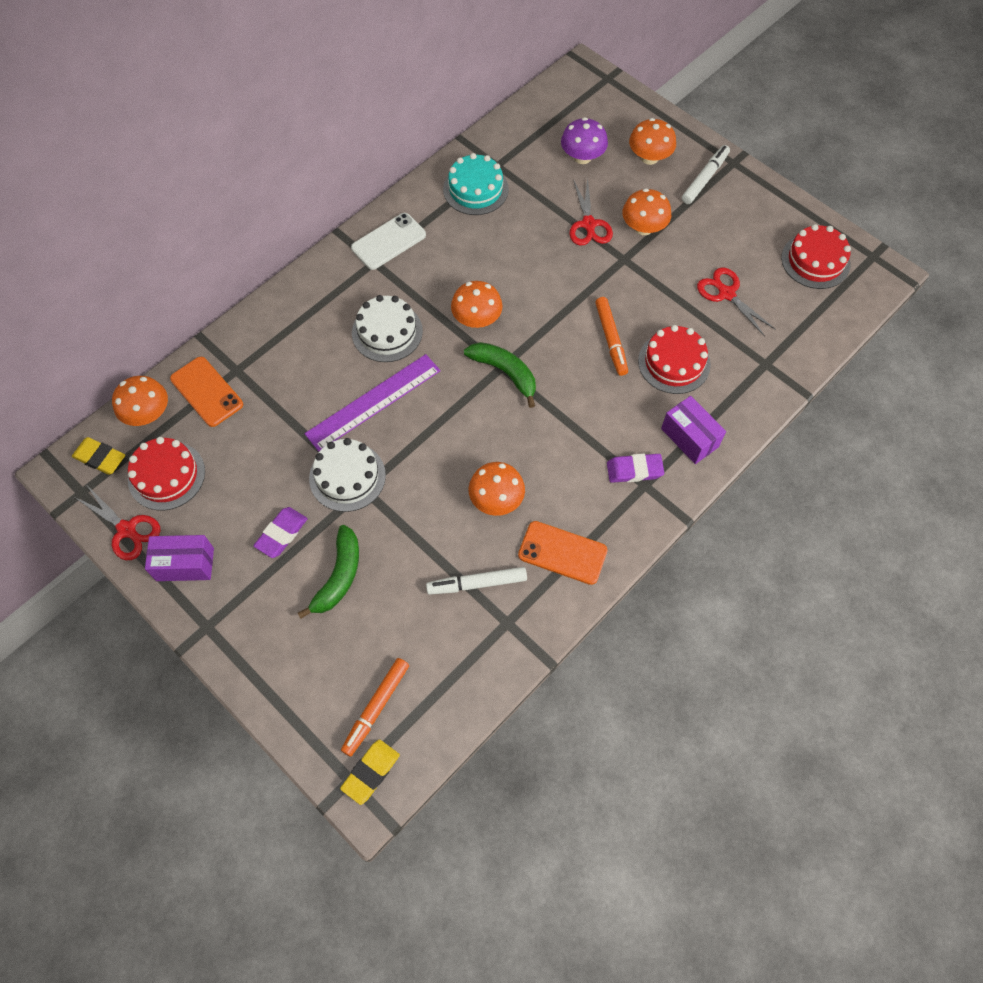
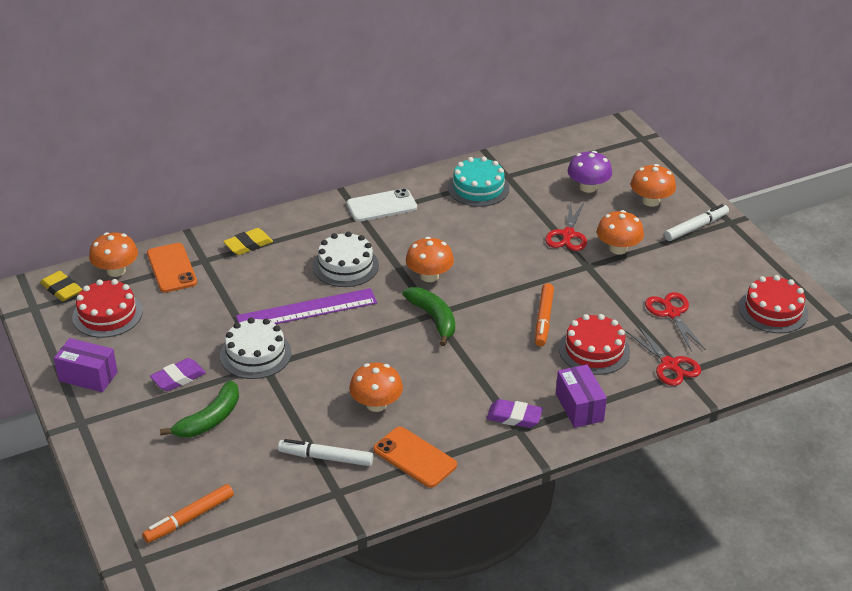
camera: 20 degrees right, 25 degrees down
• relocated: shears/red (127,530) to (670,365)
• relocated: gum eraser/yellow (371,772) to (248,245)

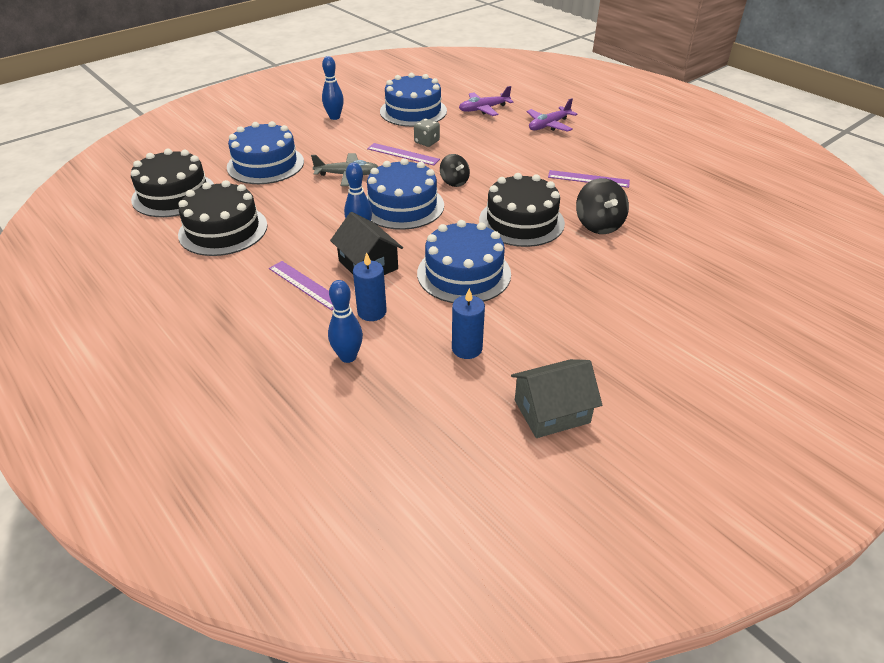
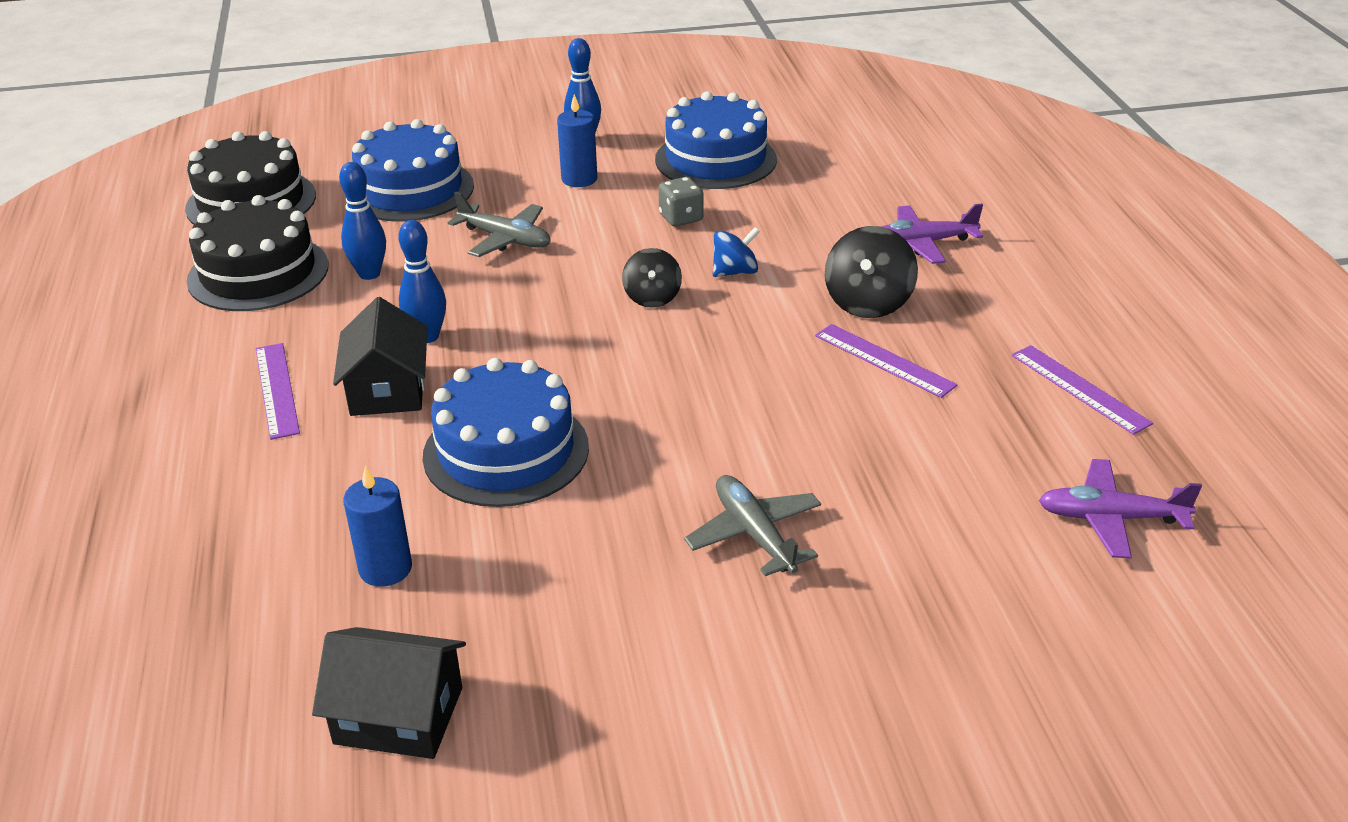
camera: 30 degrees right, 5 degrees down
• relocated: bowling pin/cobalt (348,357) to (369,274)
• relocated: candle/cobalt (372,312) to (579,179)
• missing: layer cake/cobalt (403,206)
• relocated: ruler/violet (403,154) to (1079,389)
• relocated: aeroplane/violet (483,109) to (1110,518)
• missing: layer cake/black (521,221)
• colour: house/grey (552,411) to house/black (398,716)
• relocated: spinning top/black (598,225) to (868,303)
• appeared: aeroplane/grey (754,534)
• appeared: spinning top/cobalt (735,272)

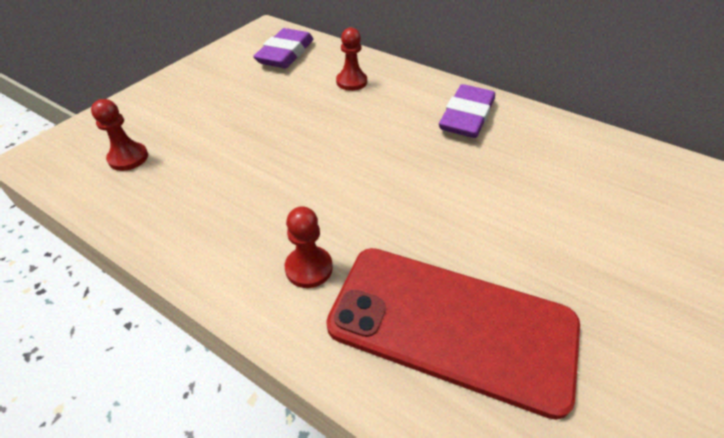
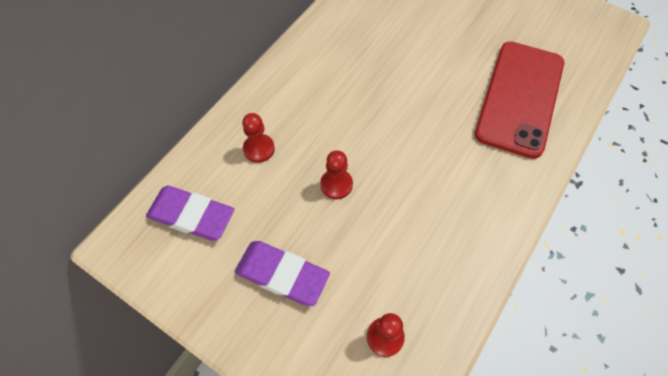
camera: 90 degrees left, 15 degrees up
• relocated: game pawn/red (309,268) to (336,184)
• relocated: gum eraser/violet (466,116) to (282,275)

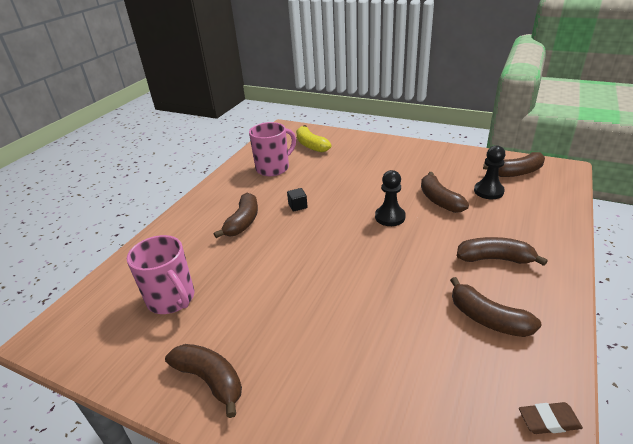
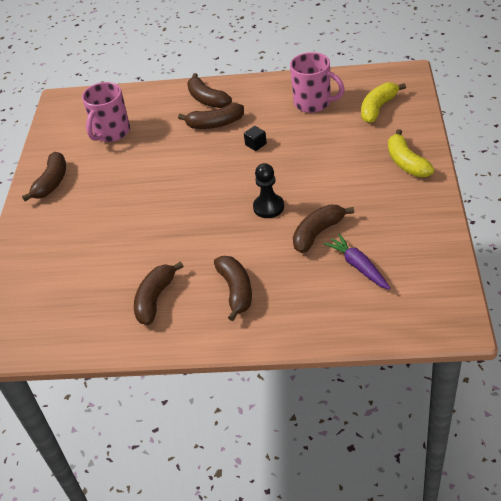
camera: 70 degrees right, 10 degrees up
• exchanged: game pawn/black (488,191) to toy carrot/violet (358,266)
• relocated: banana fruit/dark brown (517,172) to (207,99)
• missing: gum eraser/dark brown (548,421)
• appeared: banana fruit/yellow (406,163)

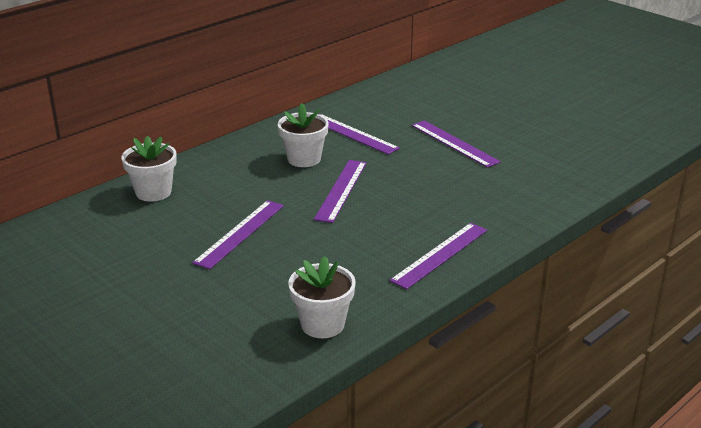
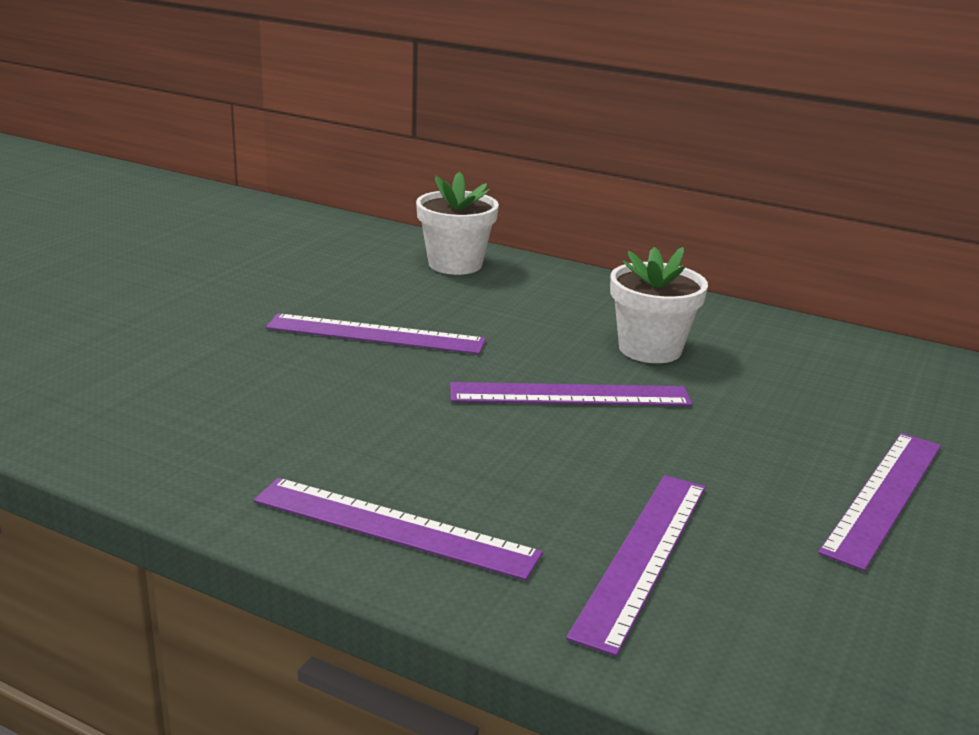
camera: 70 degrees right, 5 degrees down
• missing: potted plant/white (322,324)
• relocated: ruler/violet (352,134) to (643,556)

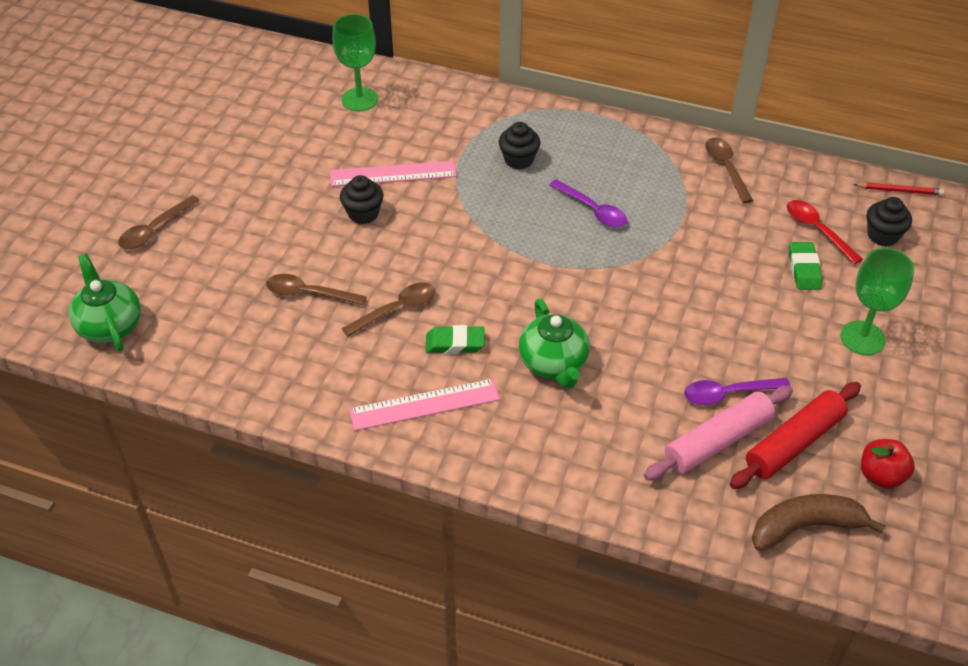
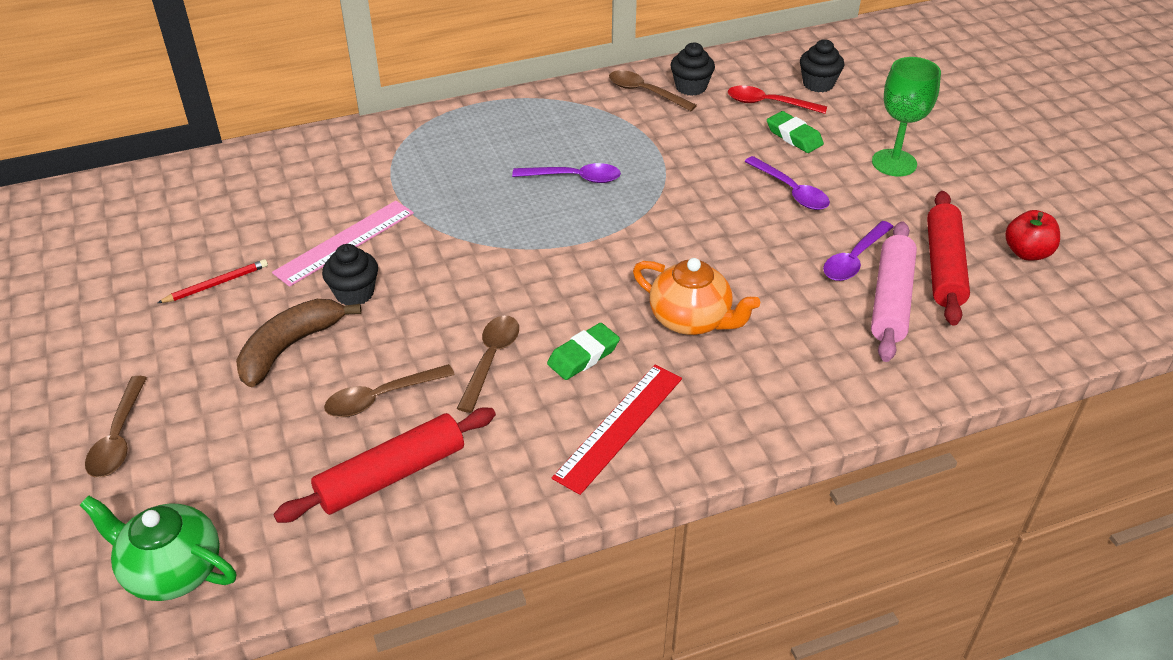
camera: 40 degrees left, 5 degrees down
• missing: wine glass/leaf-green (359,99)
• colour: ruler/rose-pink (424,404) to ruler/red (619,427)
• relocated: fairy cake/black (519,160) to (691,87)
• colour: china teapot/leaf-green (554,364) to china teapot/orange (691,320)
• relocated: banana fruit/dark brown (805,527) to (290,347)
• relocated: lead pencil/red (899,191) to (216,284)
• appeared: rolling pin/red (391,475)
• appeared: teaspoon/violet (791,191)

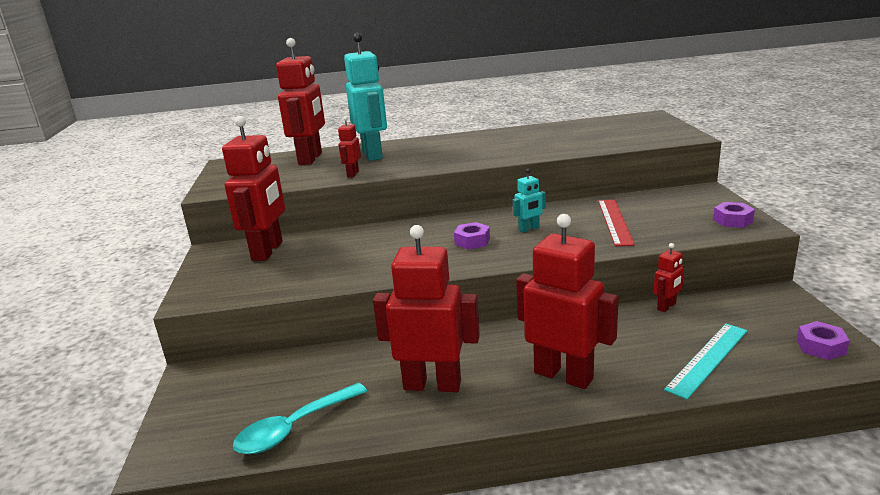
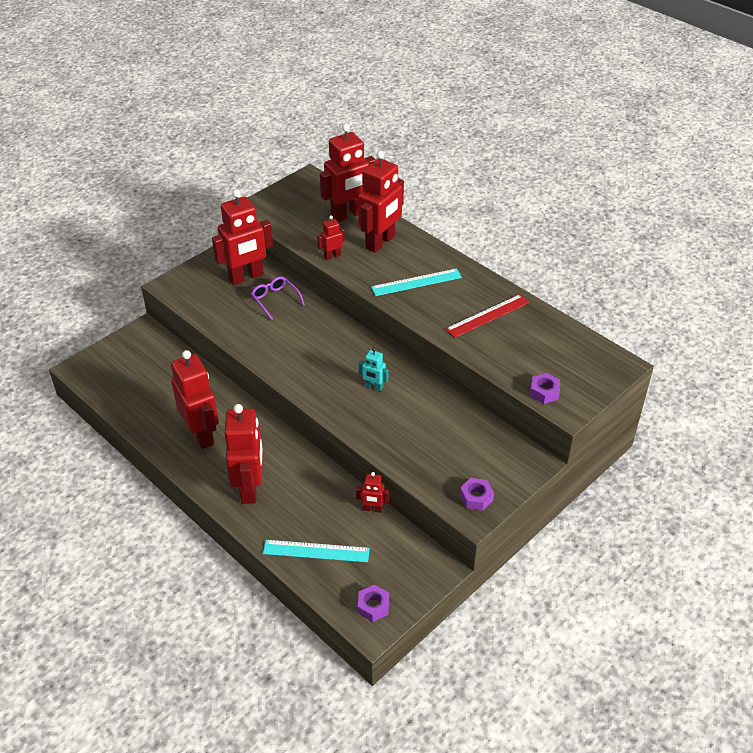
camera: 50 degrees right, 20 degrees up
• missing: teaspoon/teal (294,428)
• colour: toy robot/teal (373,155) to toy robot/red (380,242)
• relocated: hex nut/violet (472,241) to (544,392)
• relocated: ruler/red (615,221) to (488,316)
• appeared: eyeglasses/violet (275,300)
• appeared: ruler/teal (416,282)

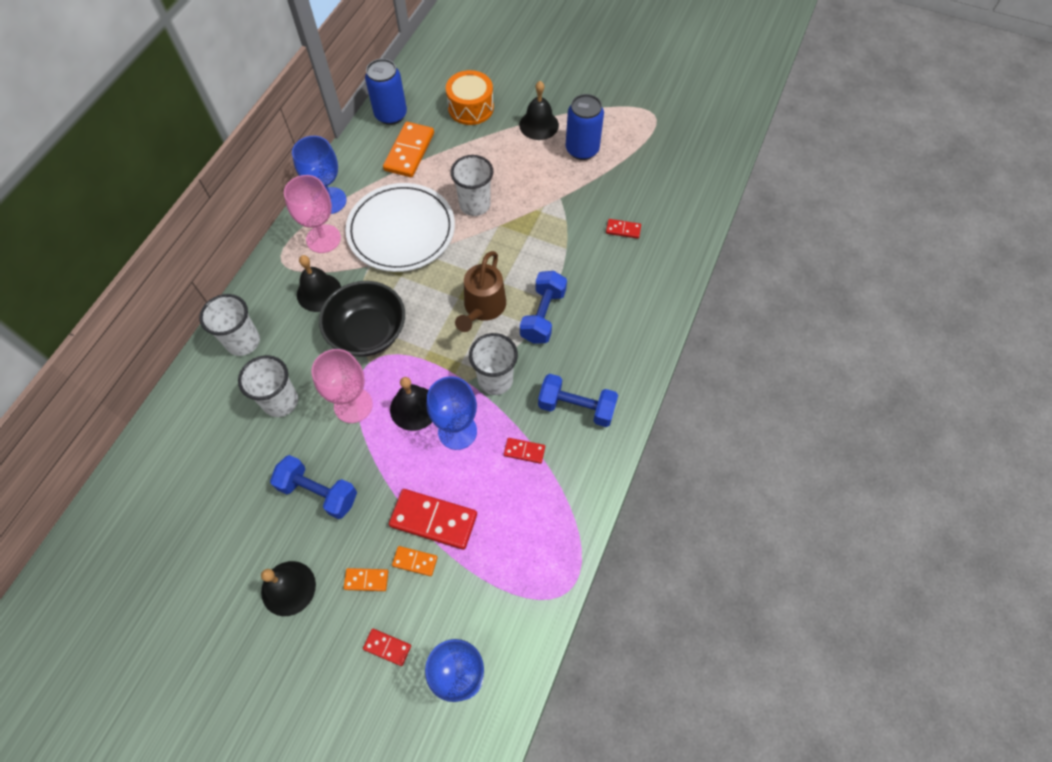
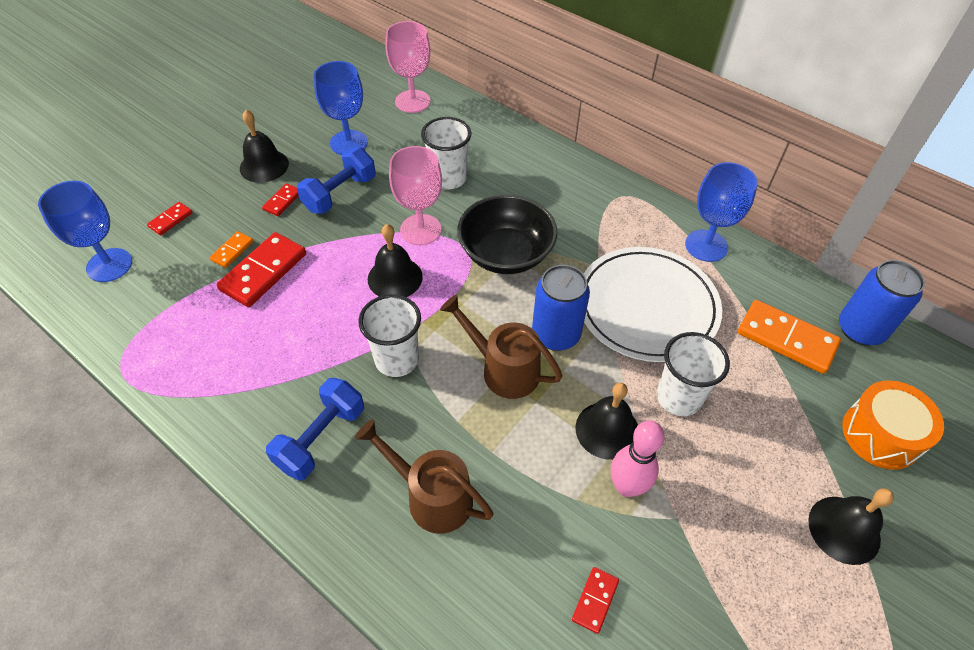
camera: 105 degrees right, 10 degrees down
• missing: cup/white (243,342)
• relocated: wine glass/rose-pink (323,239) to (412,101)
• relocated: hand bell/black (319,292) to (607,430)
• missing: domino piece/orange (366,580)
• relocated: wine glass/cobalt (457,431) to (348,143)
• relocated: domino piece/red (524,451) to (282,201)
• missing: hand weight/cobalt (543,315)
• relocated: tin/cobalt (582,149) to (556,334)
• appeared: watering pot/dark brown (431,496)
• appeared: bowling pin/rose-pink (627,486)

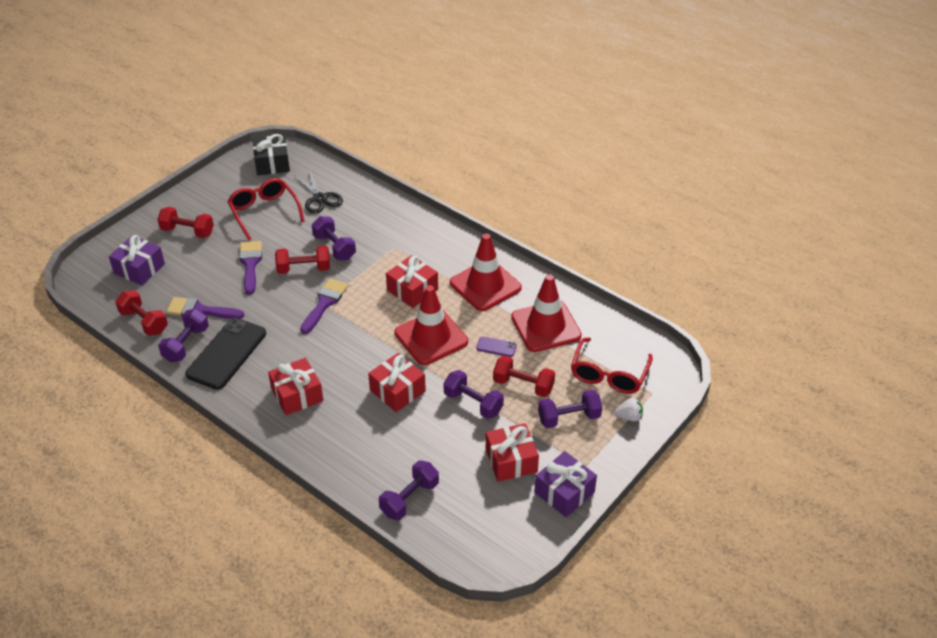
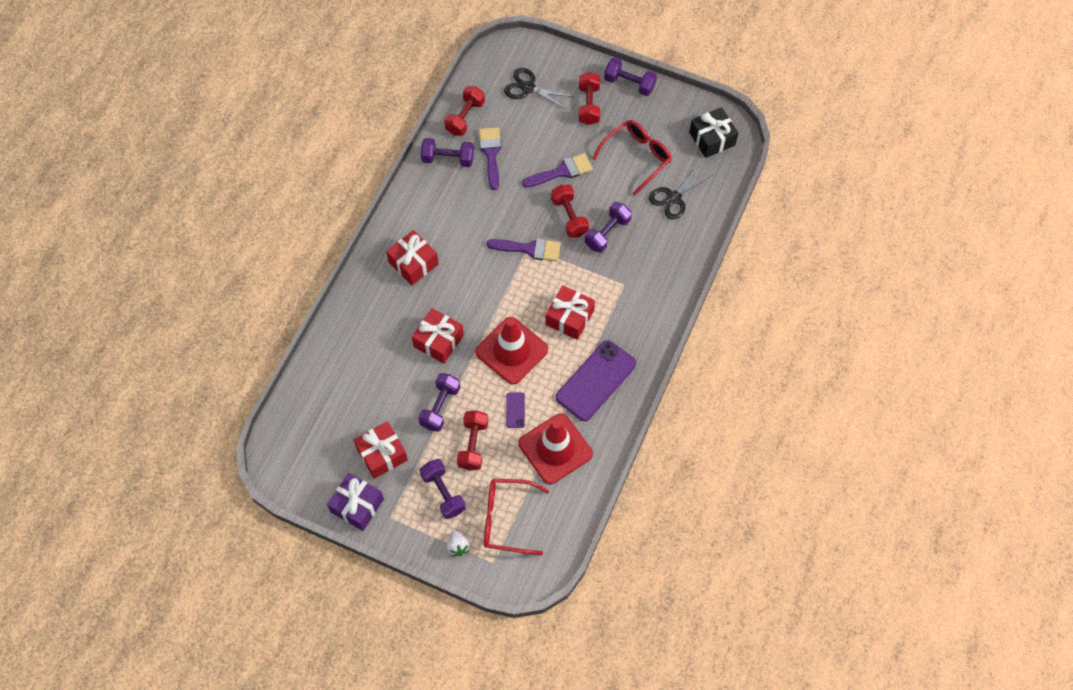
camera: 75 degrees right, 20 degrees up
• exchanged: gift/violet (139,269) to shears/black (528,87)
• missing: mobile phone/black (227,354)
• relocated: hand weight/violet (409,499) to (629,84)
• exchanged: safety cone/red (485,285) to mobile phone/violet (596,381)

